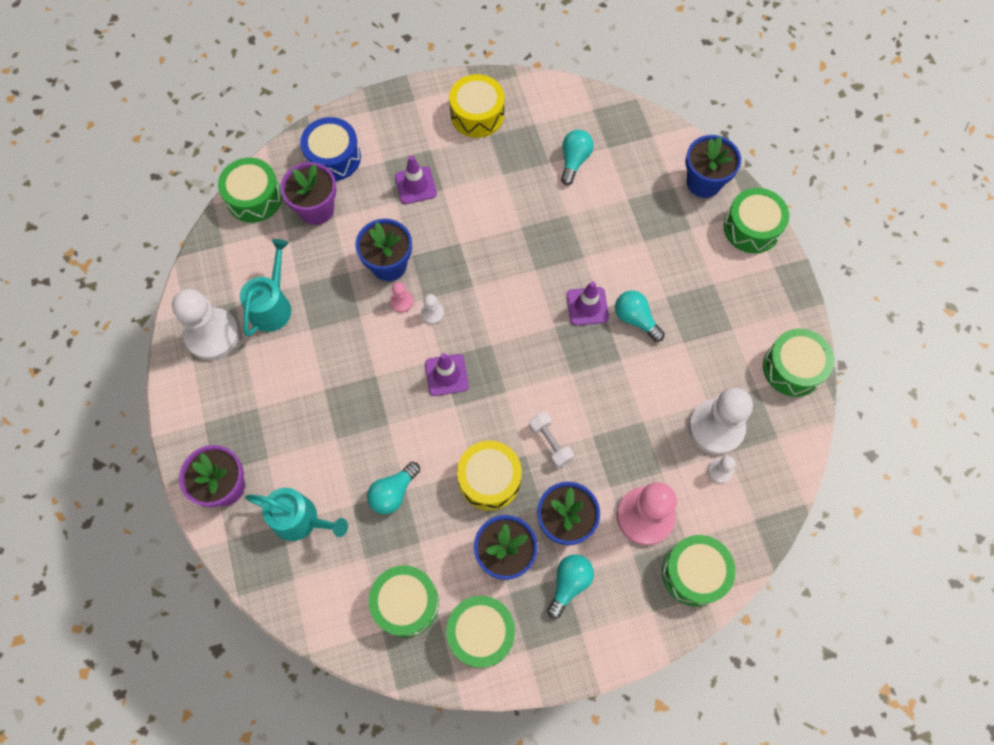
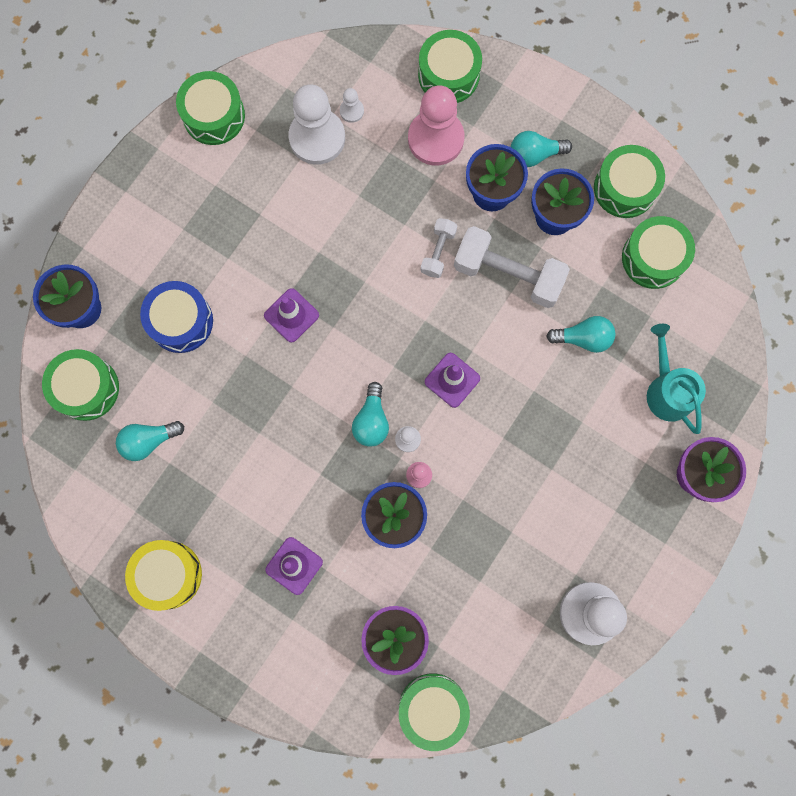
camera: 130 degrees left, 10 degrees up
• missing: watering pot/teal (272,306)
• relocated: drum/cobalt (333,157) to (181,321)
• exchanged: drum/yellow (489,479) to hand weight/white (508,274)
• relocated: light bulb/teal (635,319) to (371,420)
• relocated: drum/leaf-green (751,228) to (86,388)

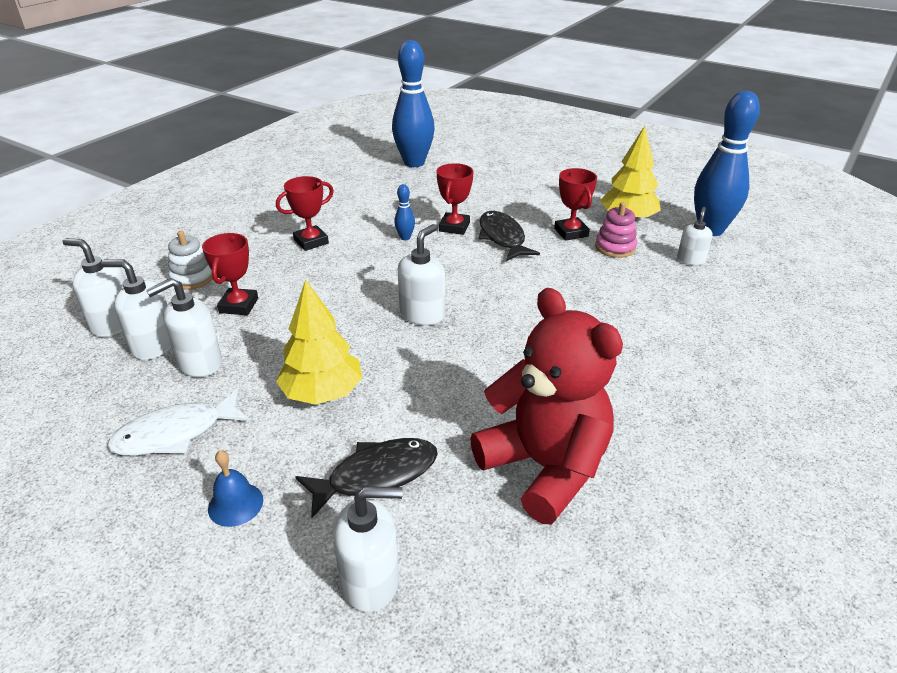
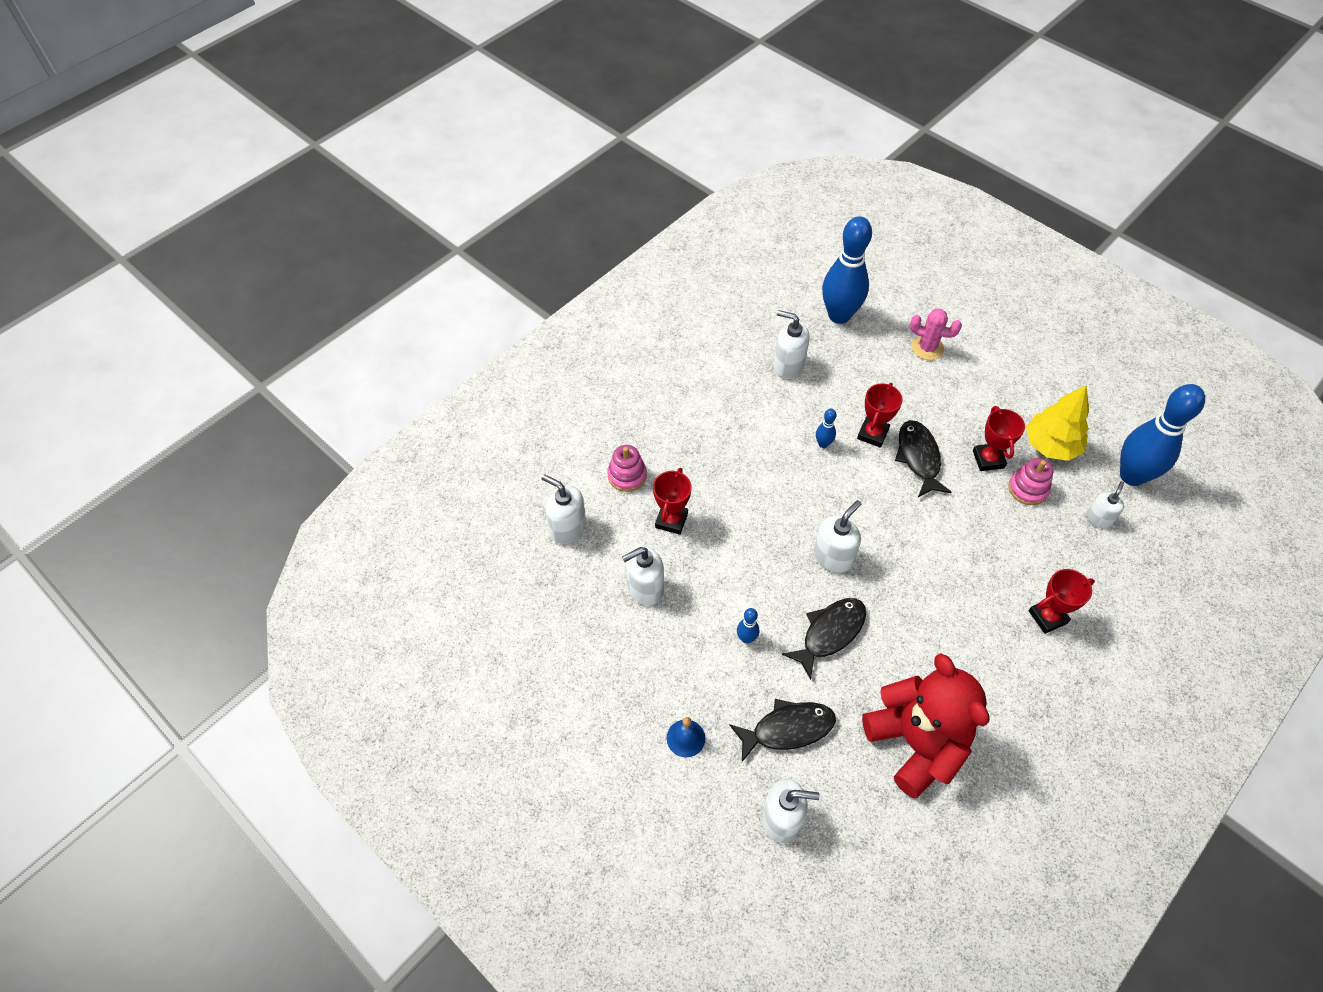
camera: 10 degrees right, 20 degrees up
• relocated: soap pump/white (154,345) to (788,365)
• missing: toy fish/white (175,433)
• colour: stacking toy/white (192,278) to stacking toy/rose-pink (627,475)
• relocated: award cup/red (311,241) to (1047,617)
• exchanged: toy tree/yellow (322,393) to bowling pin/cobalt (746,638)
• appeared: toy fish/black (830,633)
• appeared: saguaro cactus/rose-pink (927,348)

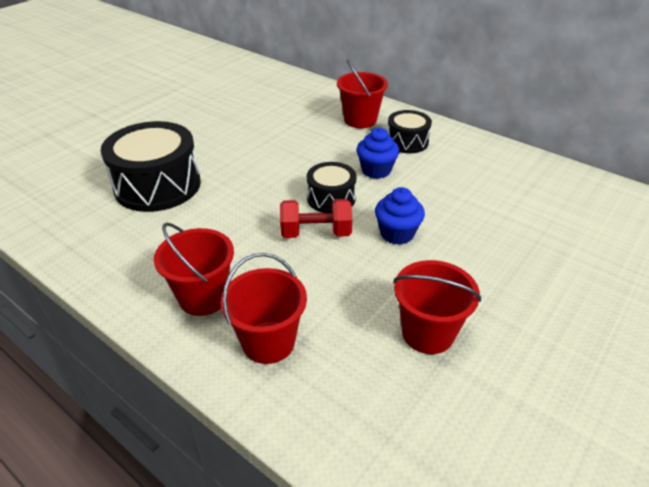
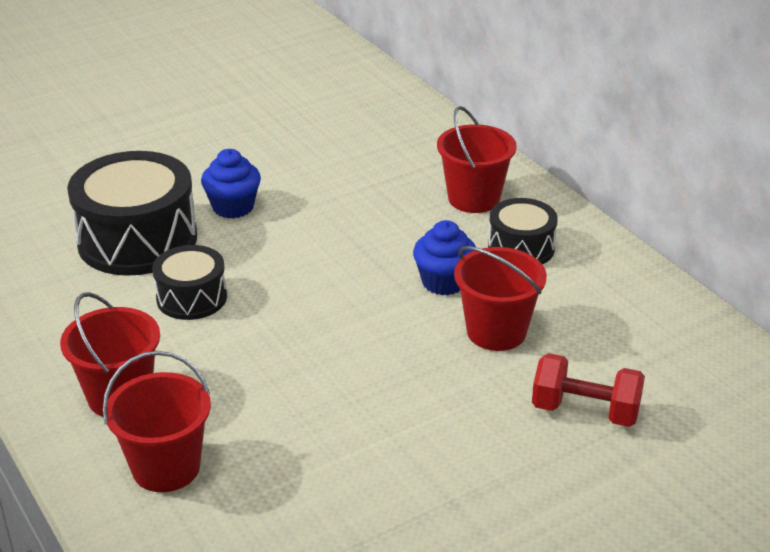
camera: 20 degrees right, 5 degrees down
• relocated: hand weight/red (316,233) to (585,411)
• relocated: drum/black (331,198) to (191,298)
• relocated: fairy cake/cobalt (397,233) to (233,207)
• relocated: pail/red (428,333) to (496,332)

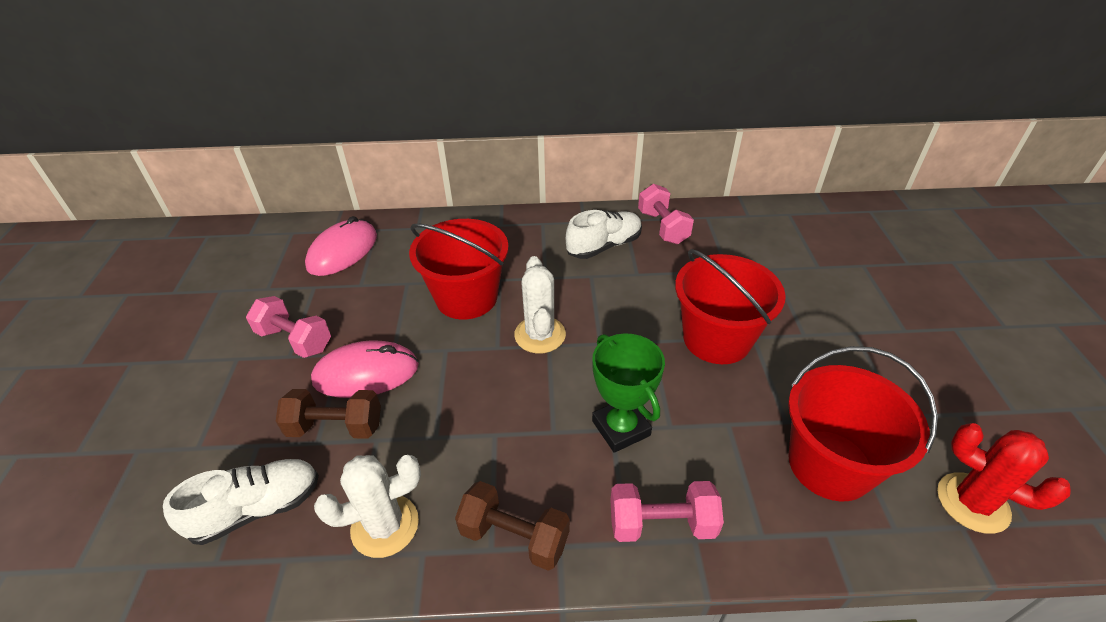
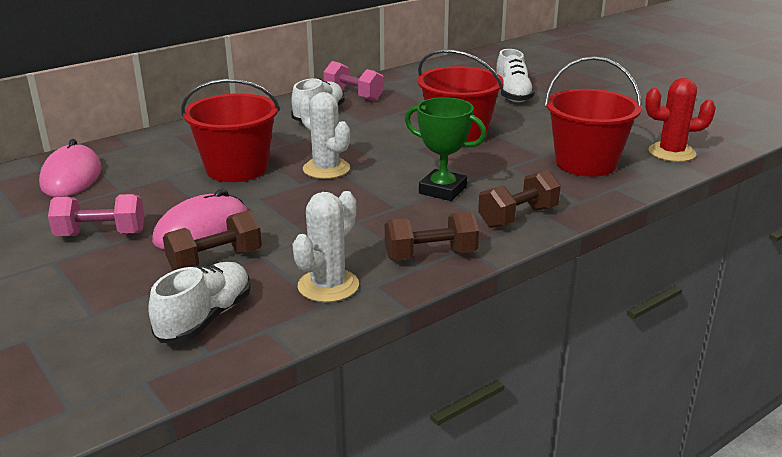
camera: 35 degrees left, 15 degrees down
• colour: hand weight/rose-pink (662,524) to hand weight/dark brown (518,217)
• appeared: shoe/white (512,95)

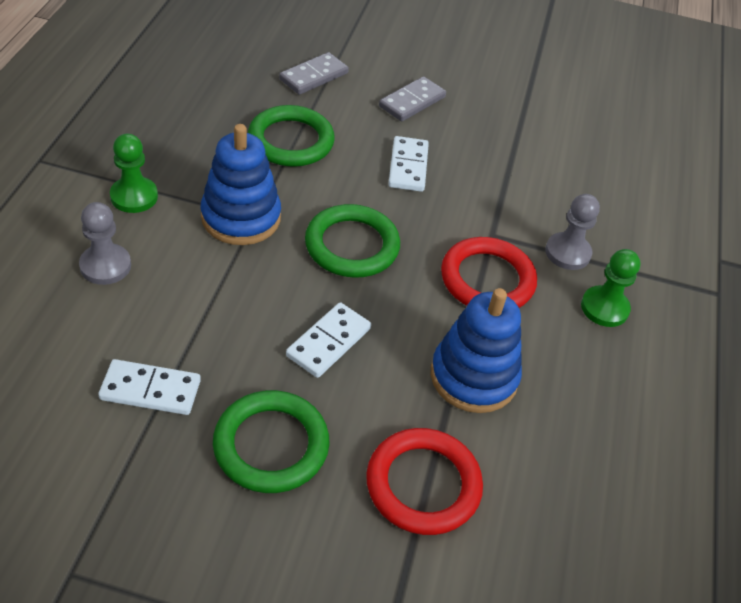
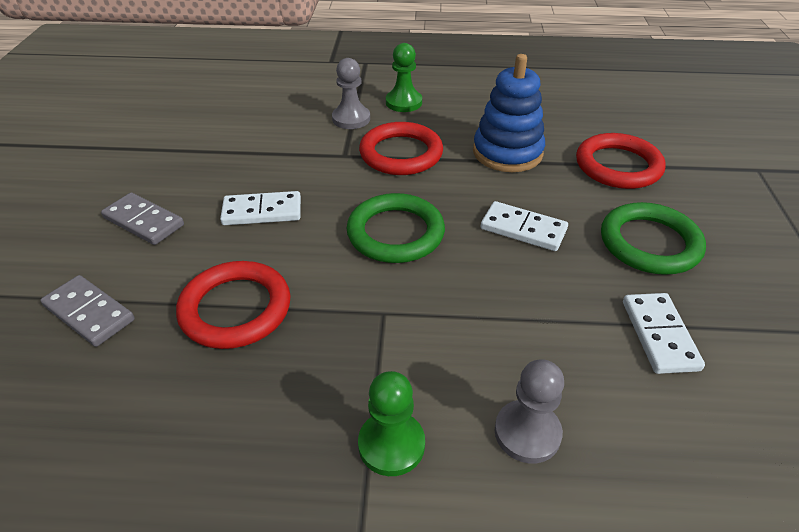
camera: 95 degrees left, 5 degrees down
• missing: stacking toy/cobalt (241,217)
• colour: ring/leaf-green (291,141) to ring/red (235,309)

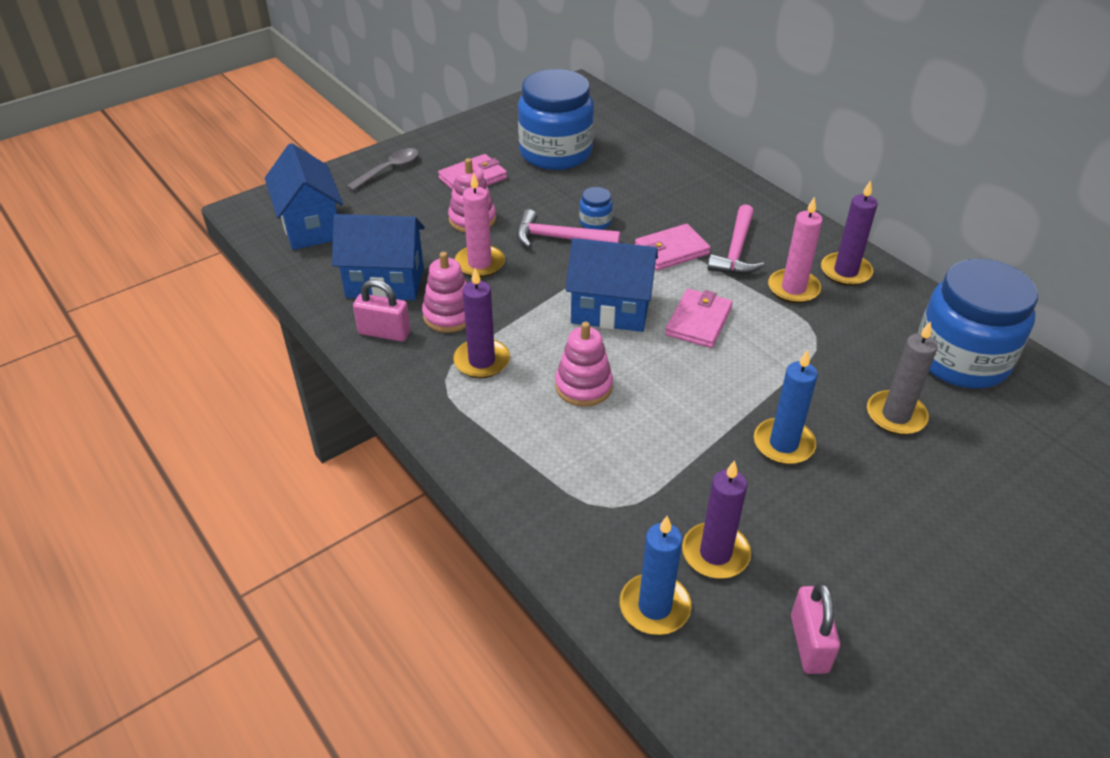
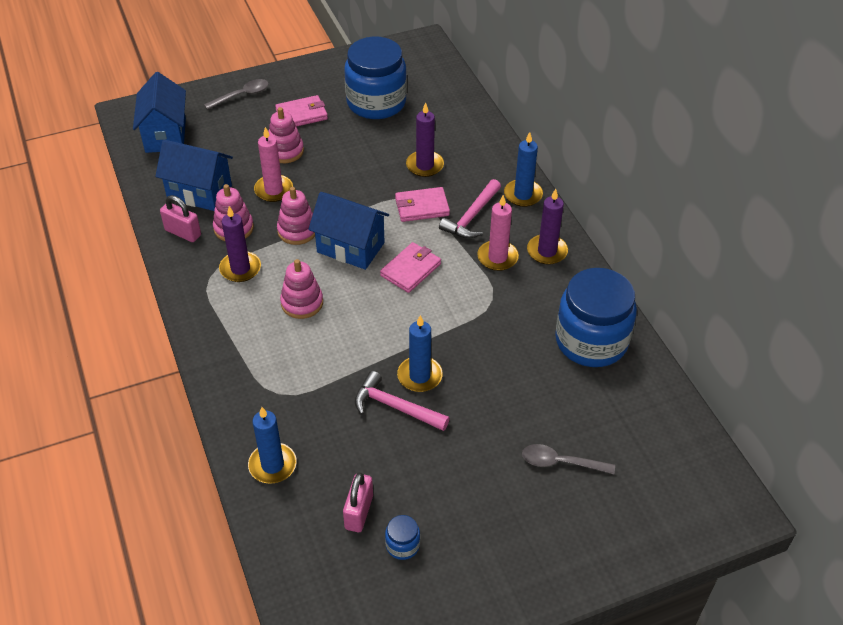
camera: 15 degrees right, 5 degrees up
• relocated: carpenter's hammer/rose-pink (559,238) to (395,407)
• relocated: jar/cobalt (595,222) to (402,545)
• relocated: candle/violet (715,553) to (425,165)
• missing: candle/grey (896,415)
• appeared: stacking toy/rose-pink (297,231)
• appeared: candle/cobalt (523,195)
• appeared: teaspoon/grey (561,462)

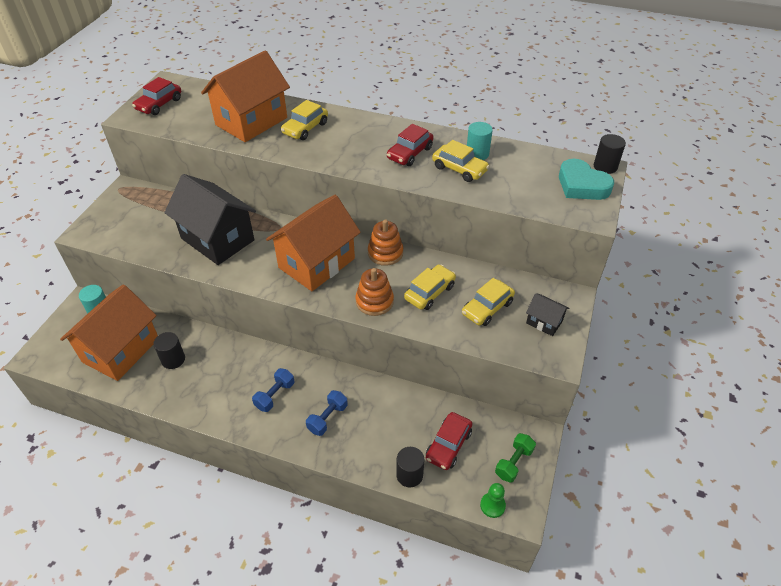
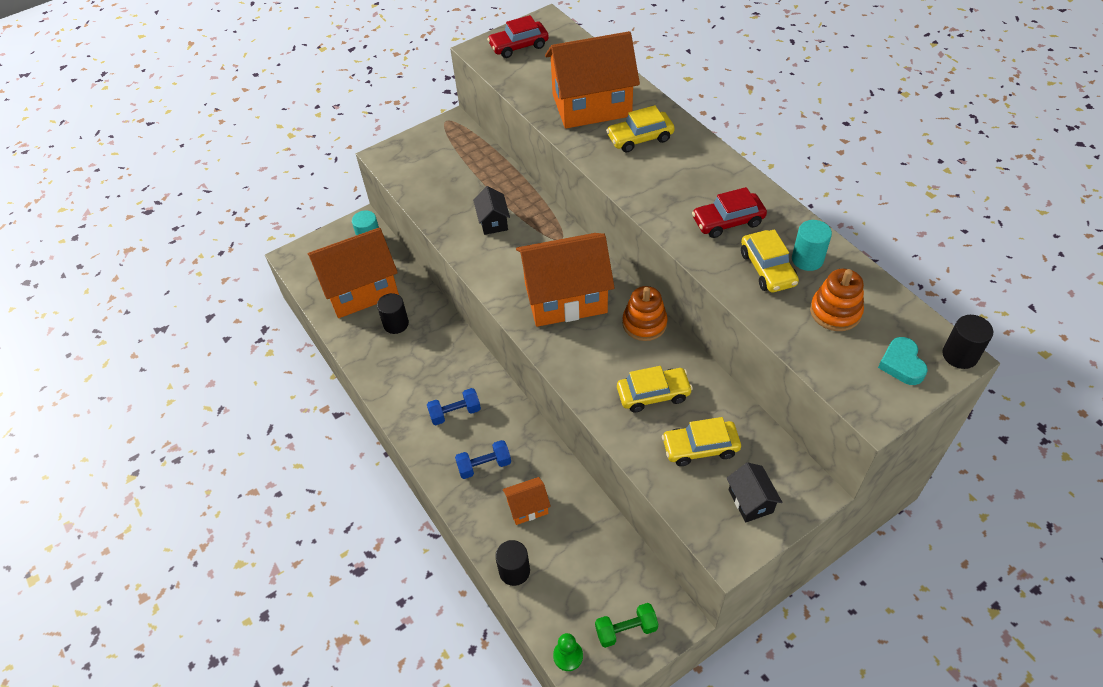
camera: 40 degrees right, 5 degrees up
• size: house/black (218,239) = (493,222) x0.45
• relocated: stacking toy/orange (374,301) to (835,311)
• missing: toy car/red (448,445)
• size: love heart/teal (582,185) = (901,364) x0.64
• appeared: house/orange (527,507)

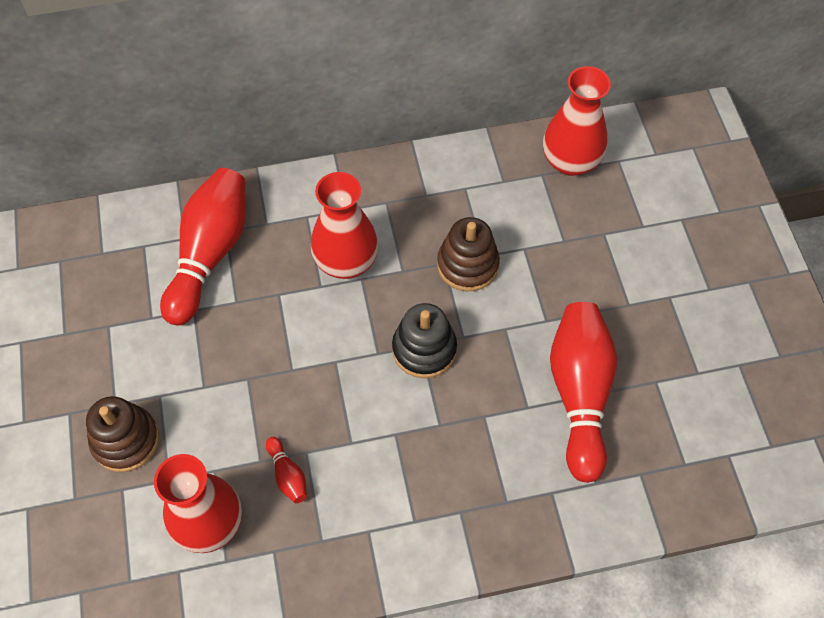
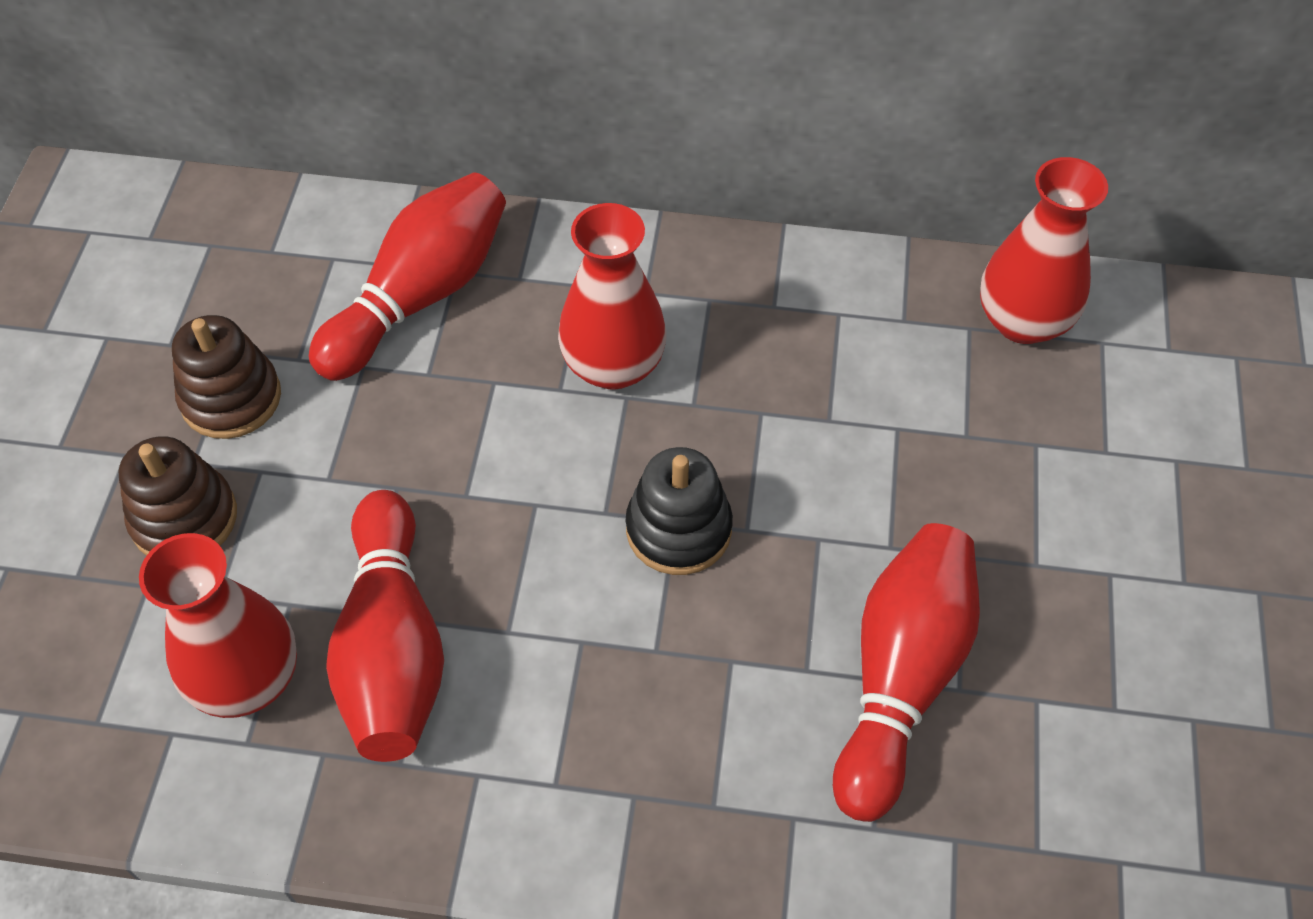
camera: 20 degrees right, 5 degrees down
• size: bowling pin/red (287,475) = (393,647) x2.41
• relocated: stacking toy/dark brown (467,265) to (231,398)

